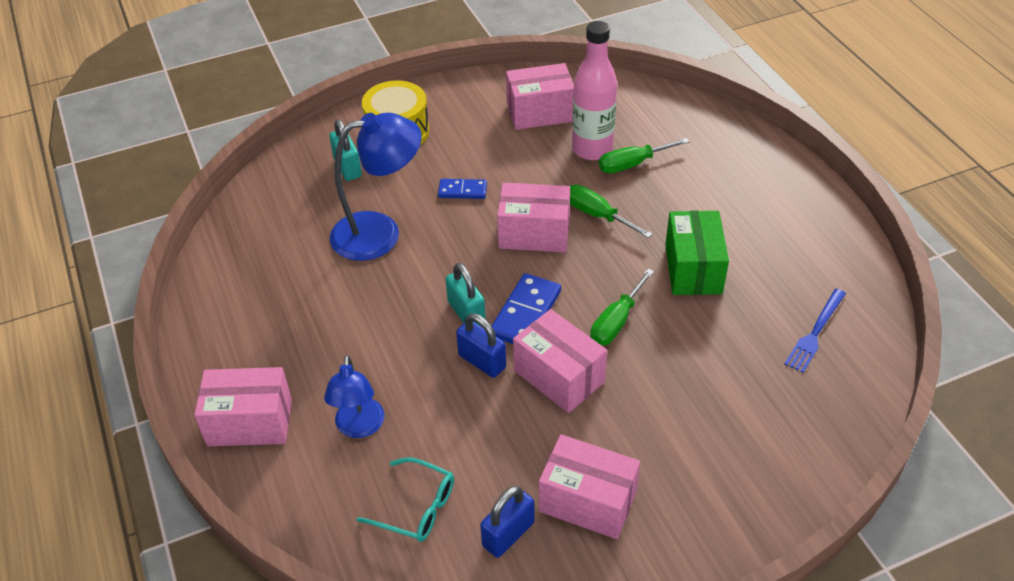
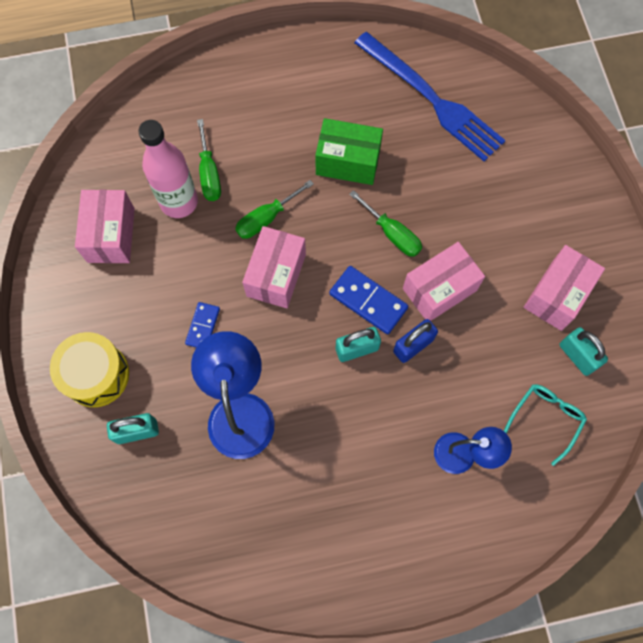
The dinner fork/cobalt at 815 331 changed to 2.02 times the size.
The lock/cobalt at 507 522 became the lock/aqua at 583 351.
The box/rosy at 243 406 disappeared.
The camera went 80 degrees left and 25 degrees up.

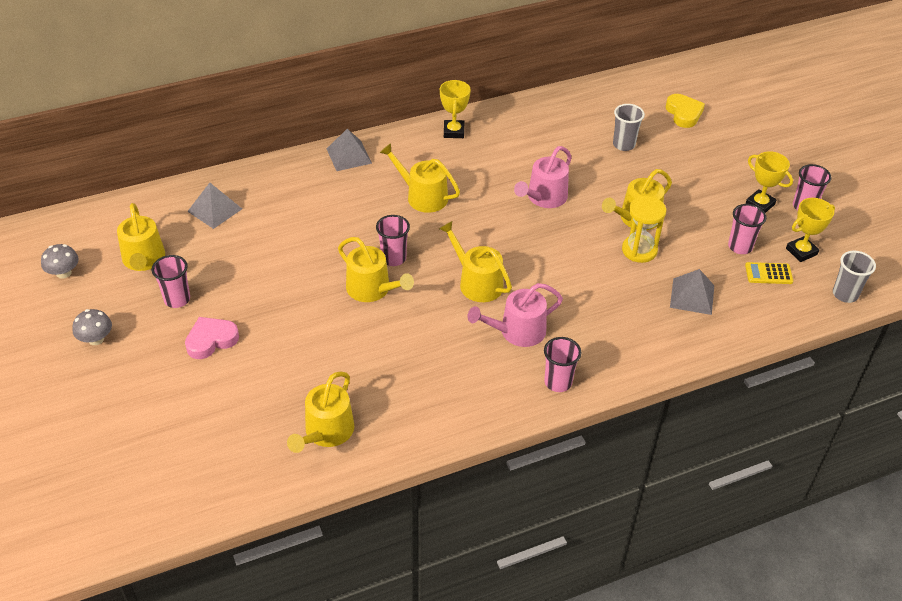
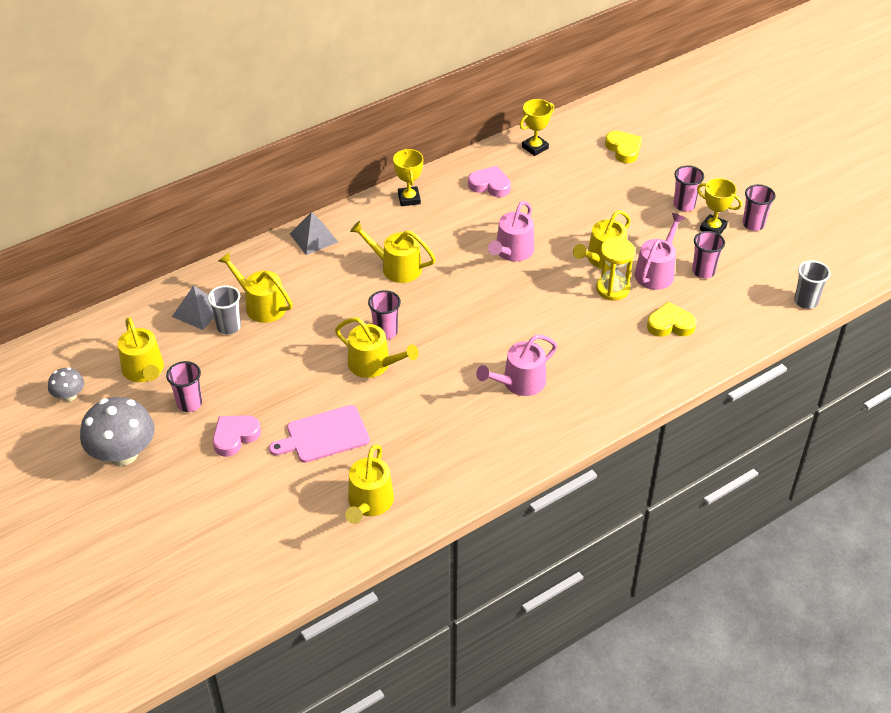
The toadstool/grey at 92 327 changed to 1.96 times the size.
The beaker/grey moved from 629 127 to 224 309.
The sprinkling can/yellow moved from 475 261 to 256 288.
The bread board/rosy at 319 434 appeared.
The heart shape/rosy at 489 181 appeared.
The trophy/yellow moved from 810 230 to 537 127.
The sprinkling can/rosy at 660 251 appeared.
The solid pyramid/grey at 692 292 was replaced by the heart shape/yellow at 671 319.
The beaker/rosy moved from 563 364 to 688 188.
The calculator/yellow at 769 273 disappeared.
The camera went 10 degrees left and 0 degrees up.

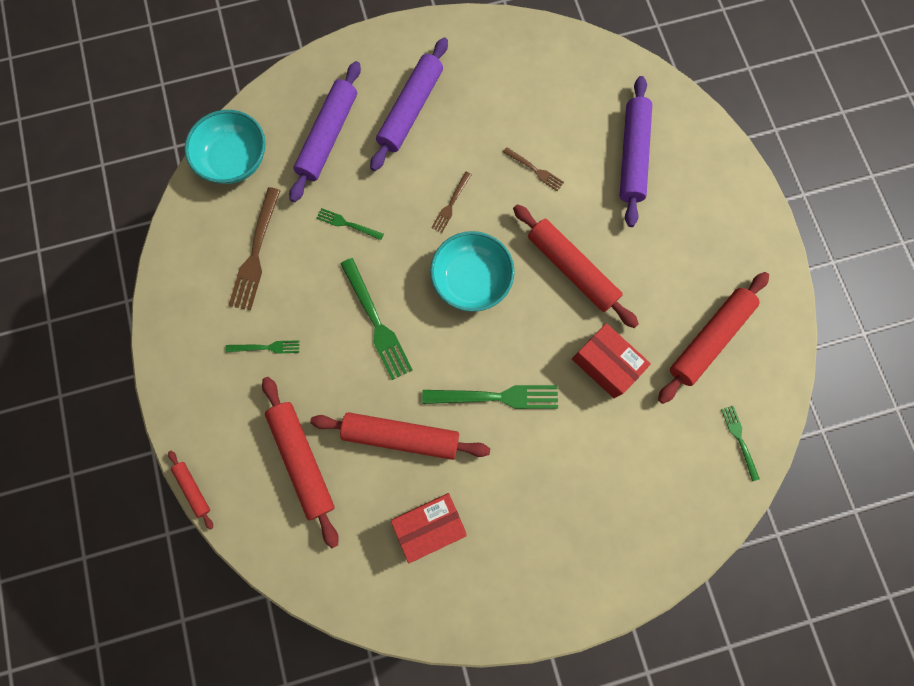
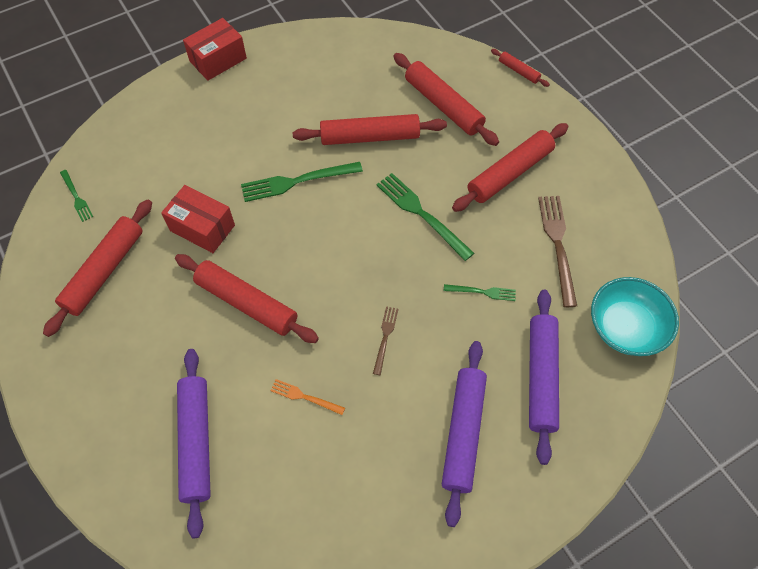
The box/scarlet moved from 429 528 to 215 49.
The dinner fork/russet at 533 169 became the dinner fork/bright orange at 307 397.
The dinner fork/emerald at 263 347 was replaced by the dough roller/scarlet at 510 167.
The serving bowl/aqua at 472 271 disappeared.
The camera went 165 degrees right and 15 degrees down.

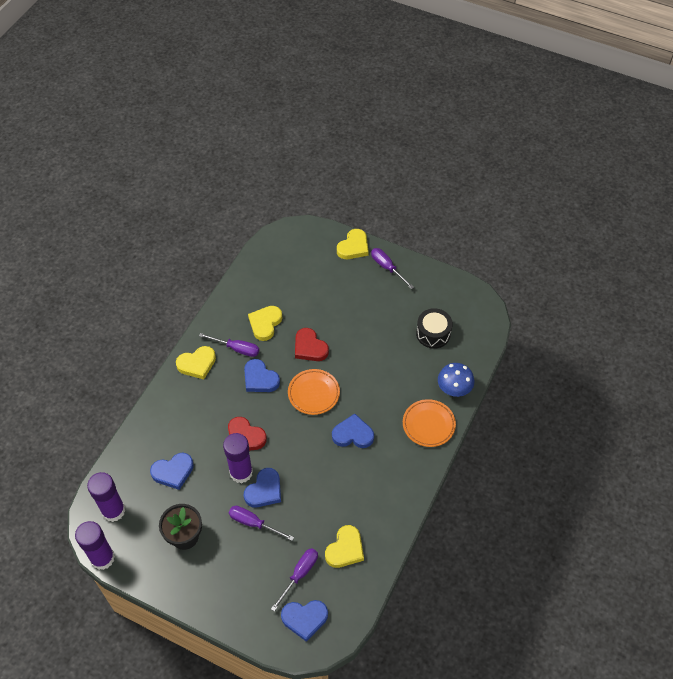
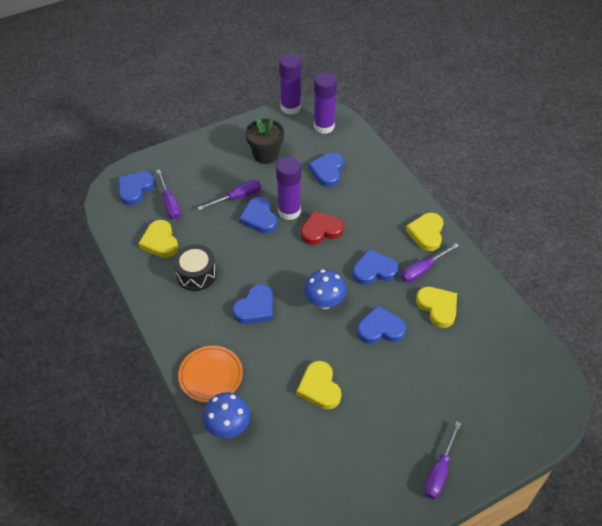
The drum/ebony moved from 434 328 to 194 267.
The heart shape/yellow moved from 353 244 to 319 385.
The flat dish/bright orange at 314 392 was replaced by the toadstool/cobalt at 325 289.
The heart shape/scarlet at 312 344 became the heart shape/cobalt at 381 324.
The screwdriver/violet at 392 268 turned 120 degrees clockwise.
The camera went 125 degrees right and 5 degrees down.

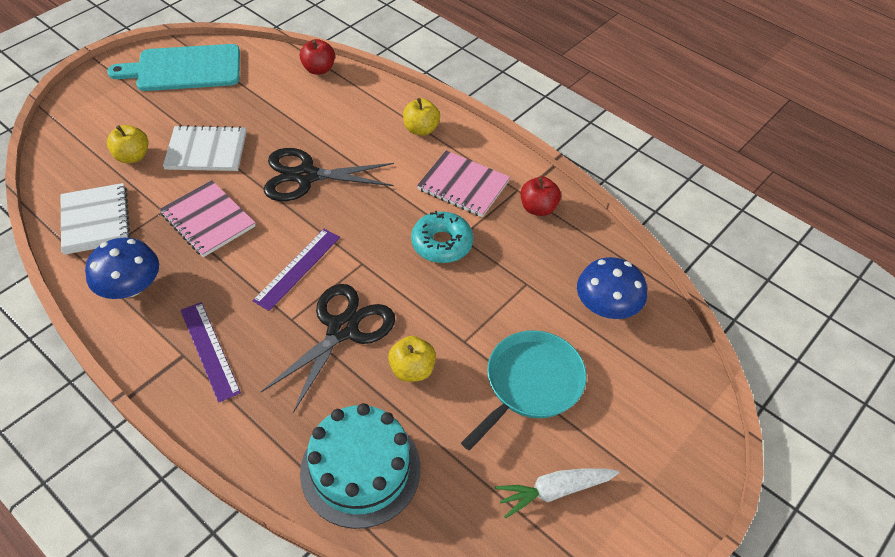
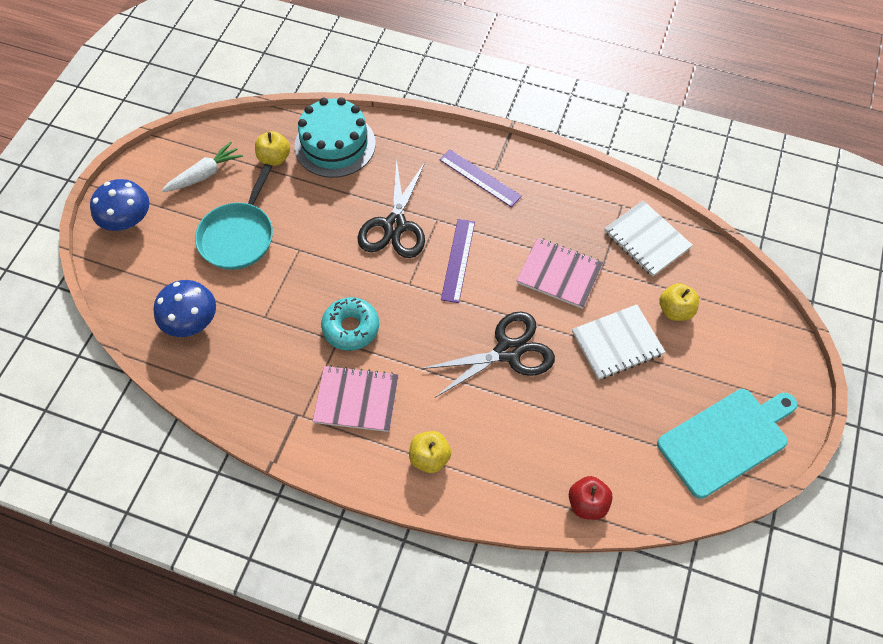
The toadstool/cobalt moved from 122 268 to 119 205.
The apple/yellow moved from 412 359 to 272 148.
The apple/scarlet at 541 196 disappeared.
The camera went 160 degrees right and 10 degrees up.

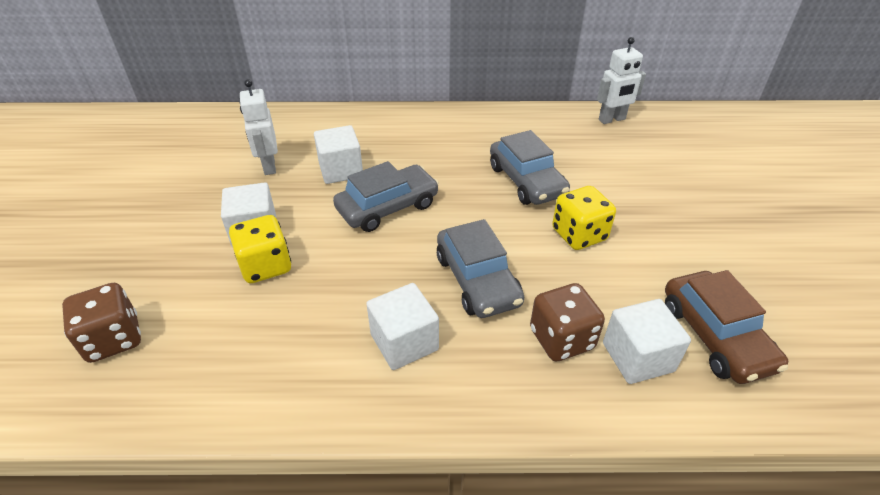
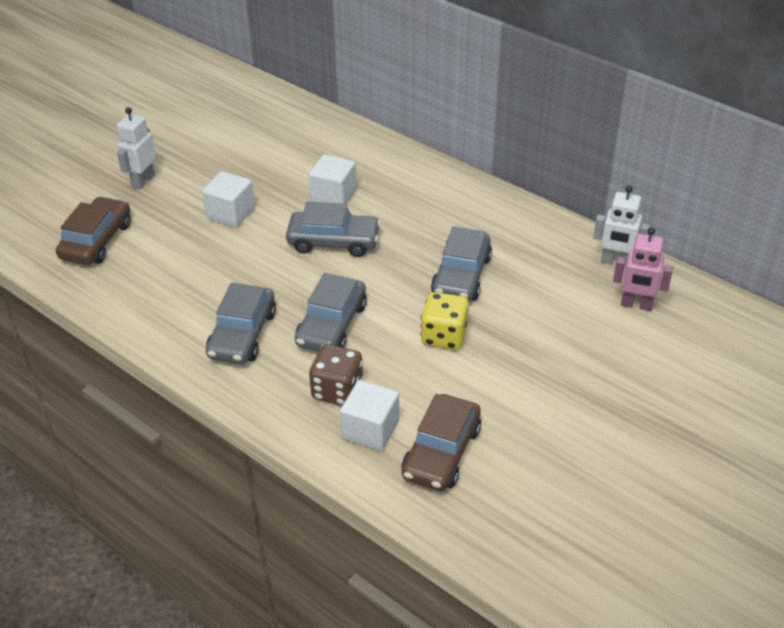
The game die/russet at 101 323 was replaced by the automobile/russet at 93 230.
The robot/white moved from 258 127 to 136 148.
The block/white at 402 326 was replaced by the automobile/grey at 241 323.
The robot/rosy at 643 269 appeared.
The game die/yellow at 260 249 disappeared.
The camera went 40 degrees right and 0 degrees up.

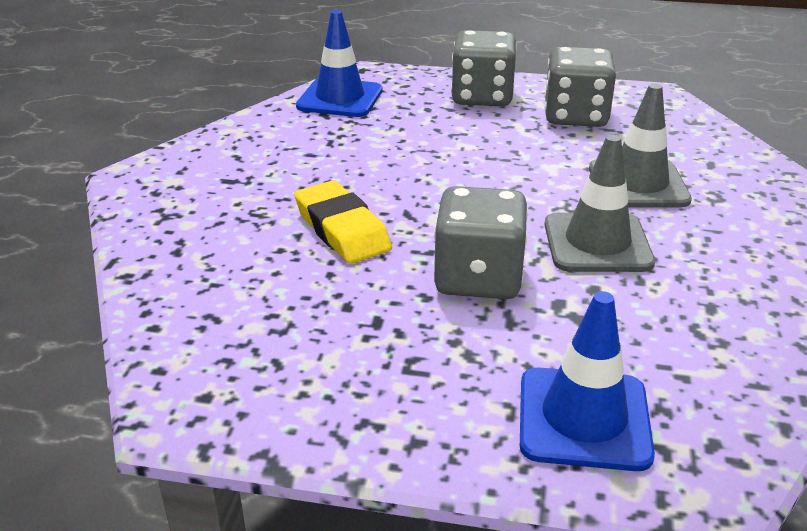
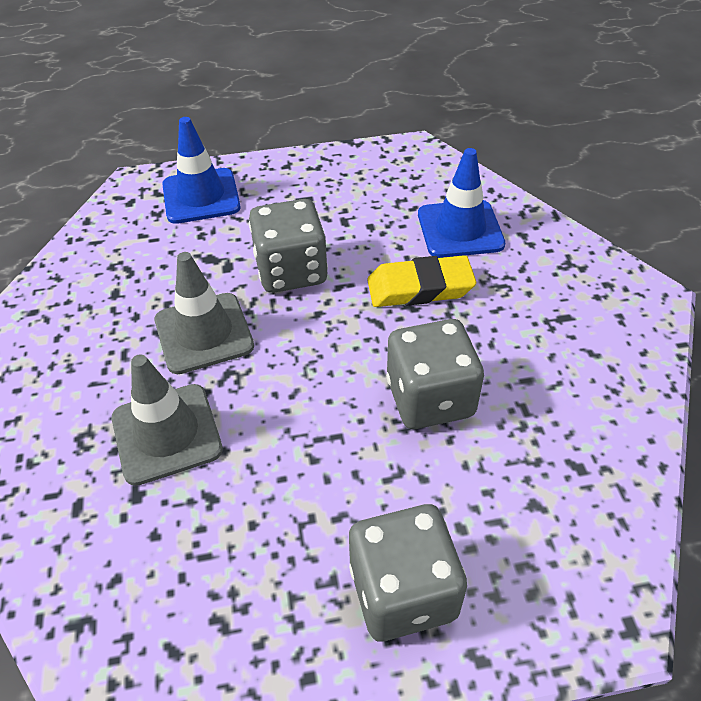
The gum eraser/yellow at 343 222 turned 45 degrees counterclockwise.
The game die/grey moved from 580 87 to 435 374.
The road cone/cobalt moved from 339 63 to 461 203.
The camera went 160 degrees right and 15 degrees up.

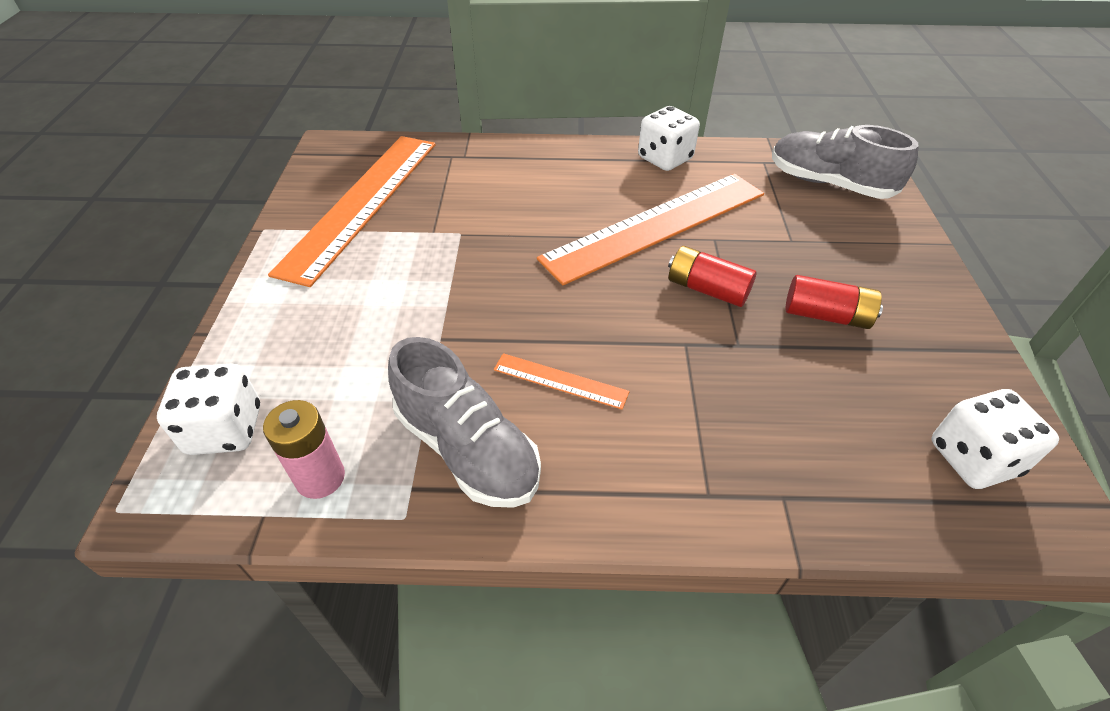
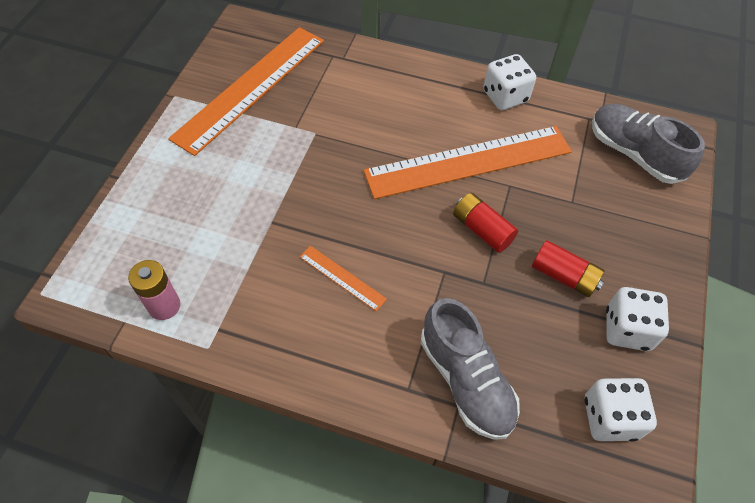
The lace-up shoe/grey moved from 464 422 to 470 369.
The game die/white moved from 208 409 to 637 319.
The camera went 15 degrees right and 10 degrees up.

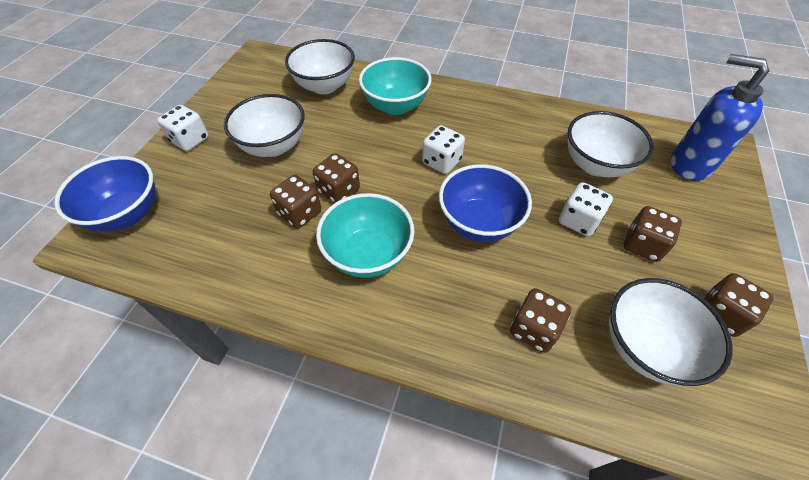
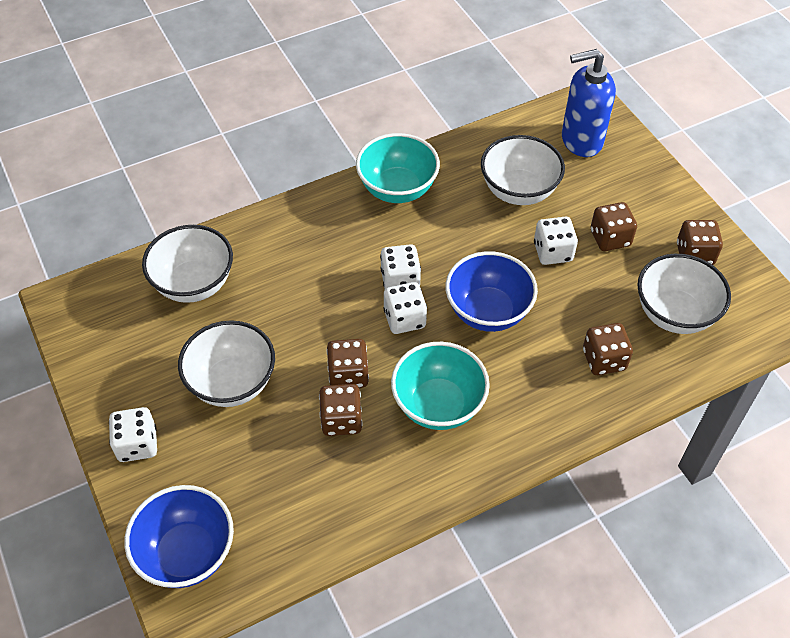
The serving bowl/aqua moved from 395 86 to 398 168.
The game die/white at 405 308 appeared.
The camera went 45 degrees left and 0 degrees up.

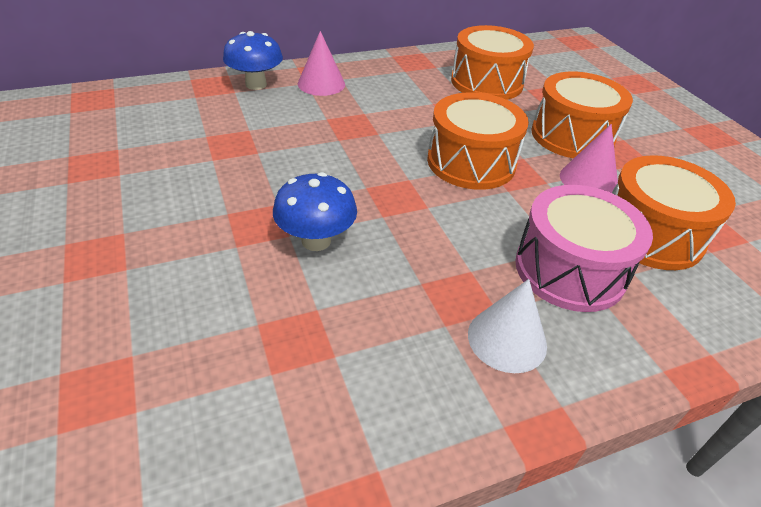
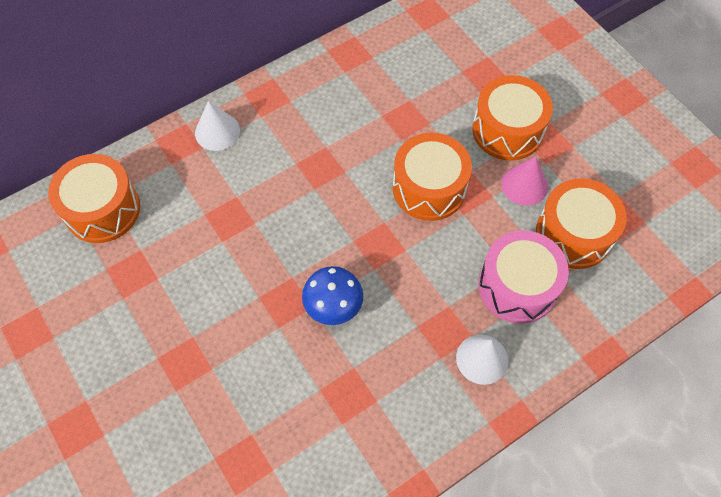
The drum/bright orange moved from 492 62 to 94 198.
The toadstool/cobalt at 253 60 was replaced by the cone/white at 217 126.
The cone/rosy at 321 63 disappeared.
The camera went 10 degrees left and 20 degrees up.

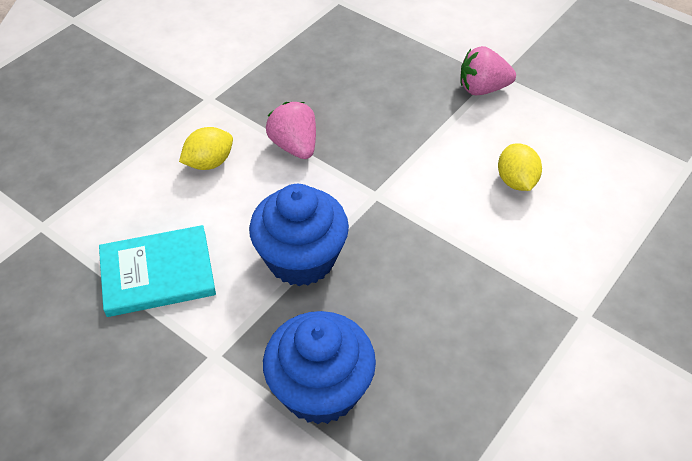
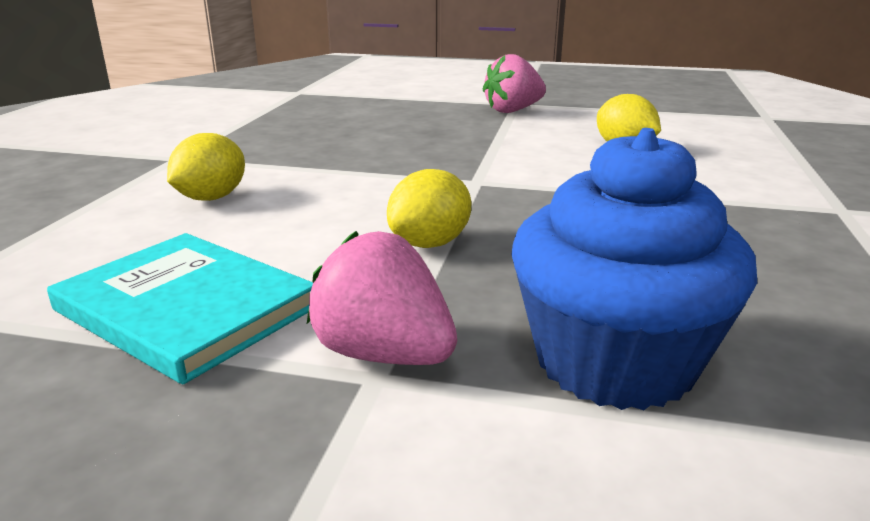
The book/aqua at 157 271 turned 75 degrees clockwise.
The strawberry/rosy moved from 291 130 to 382 298.
The fairy cake/cobalt at 299 235 was replaced by the toy lemon/yellow at 429 208.
The camera went 25 degrees left and 25 degrees down.

